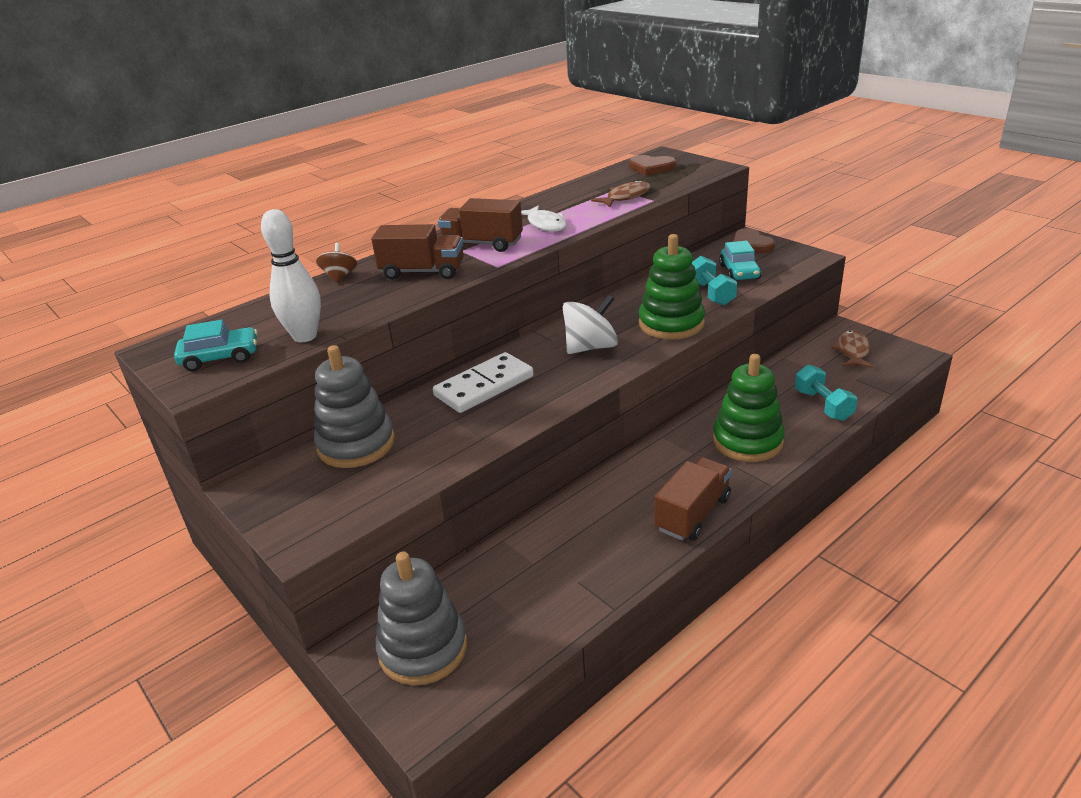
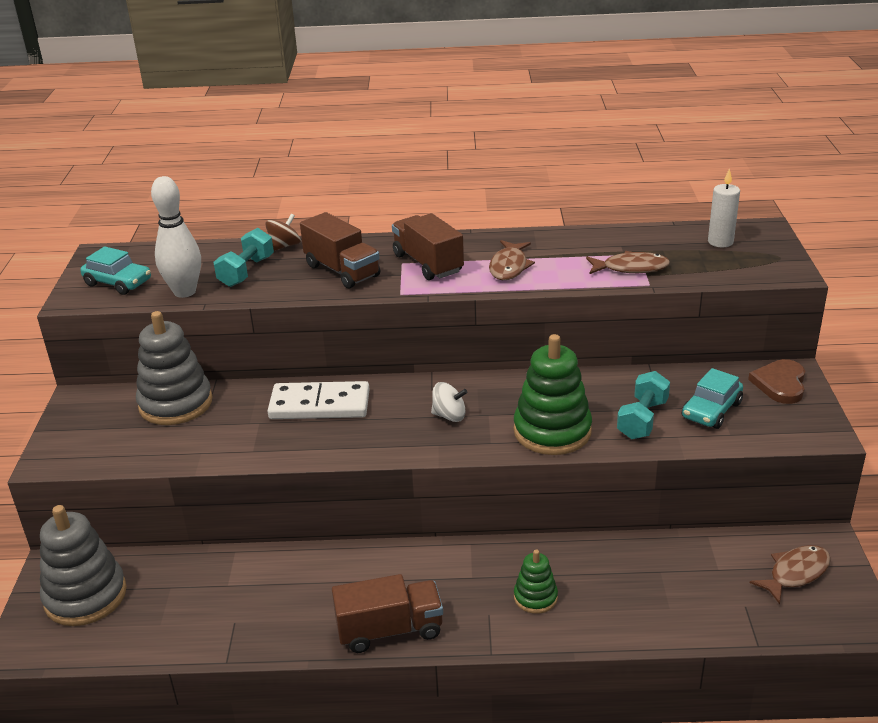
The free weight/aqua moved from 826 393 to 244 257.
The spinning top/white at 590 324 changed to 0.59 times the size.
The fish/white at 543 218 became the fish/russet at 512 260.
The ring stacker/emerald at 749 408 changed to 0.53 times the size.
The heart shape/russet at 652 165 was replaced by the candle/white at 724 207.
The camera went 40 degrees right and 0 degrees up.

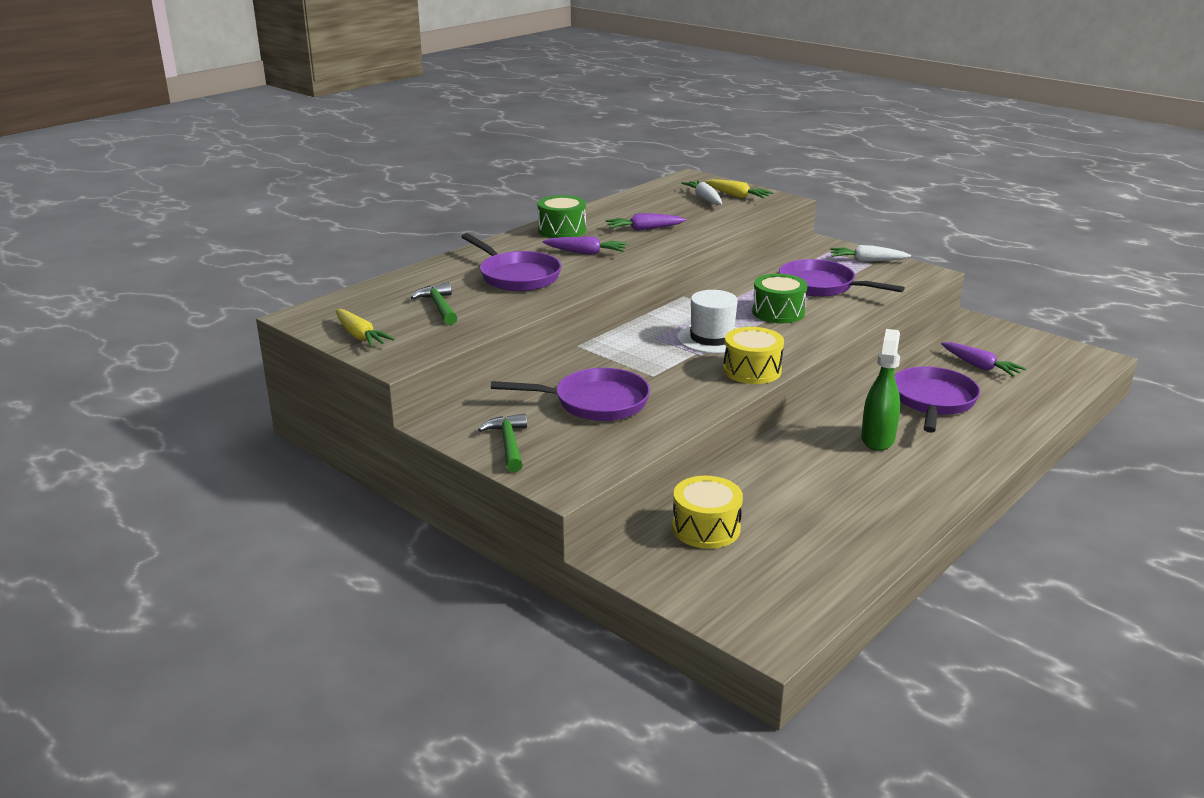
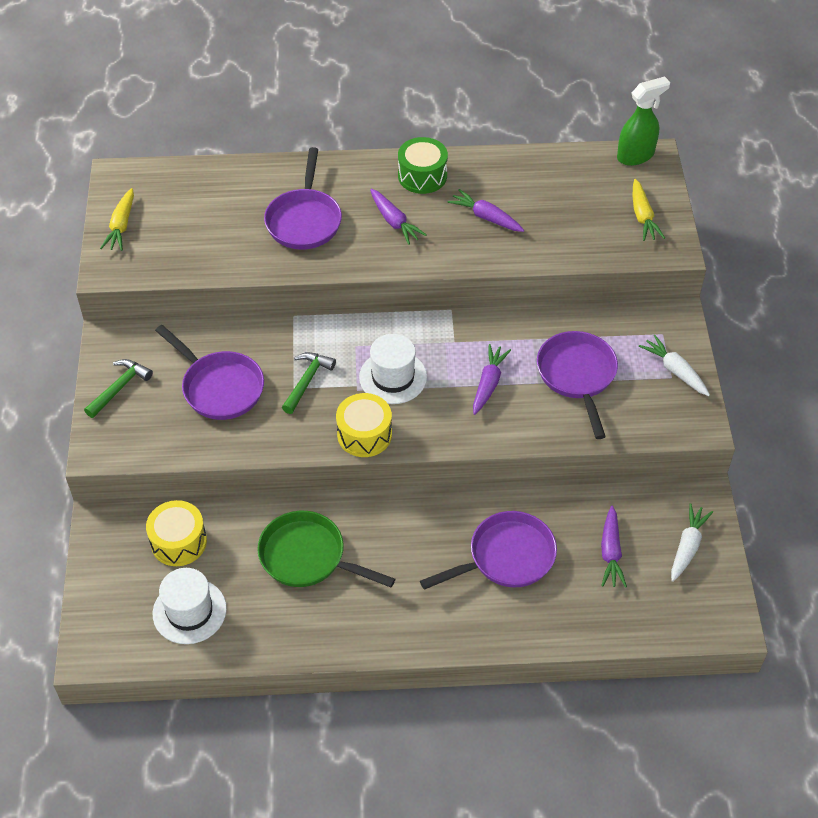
The hat/white at 190 606 appeared.
The pan/emerald at 326 549 appeared.
The hammer/emerald moved from 433 304 to 309 383.
The drum/emerald at 780 298 was replaced by the root vegetable/violet at 492 379.
The spray cleaner/emerald moved from 880 390 to 643 121.
The root vegetable/white moved from 701 192 to 692 542.
The camera went 45 degrees right and 25 degrees up.

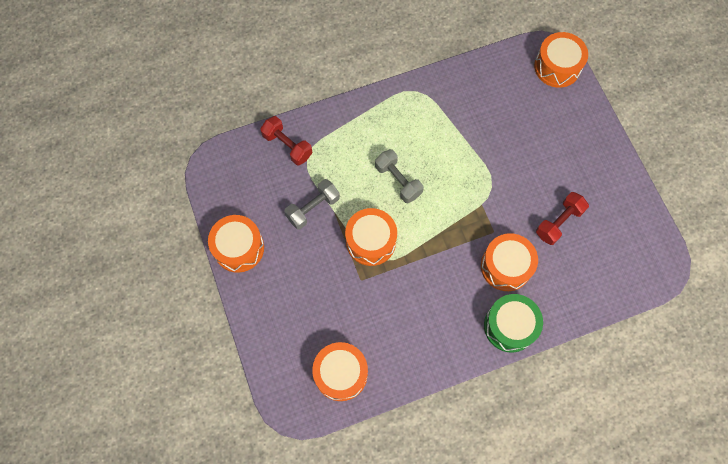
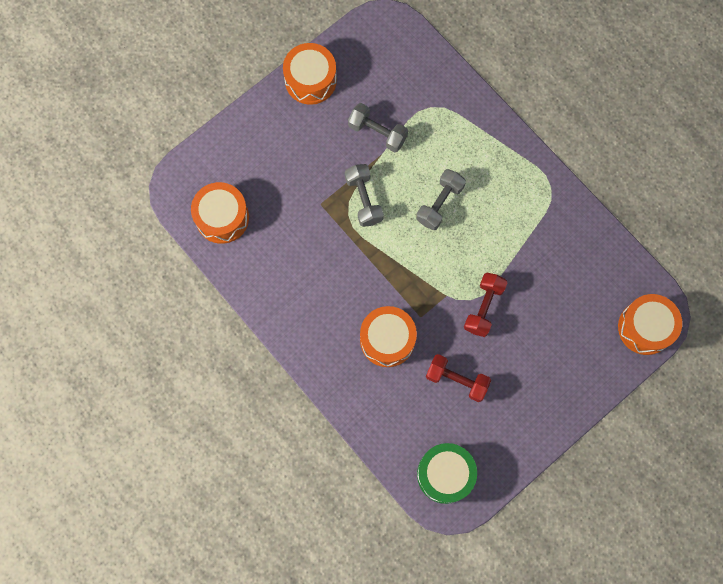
The drum/bright orange at 371 237 was replaced by the free weight/grey at 364 195.
The drum/emerald moved from 513 323 to 447 473.
The free weight/scarlet moved from 286 140 to 485 305.
The camera went 70 degrees right and 5 degrees up.

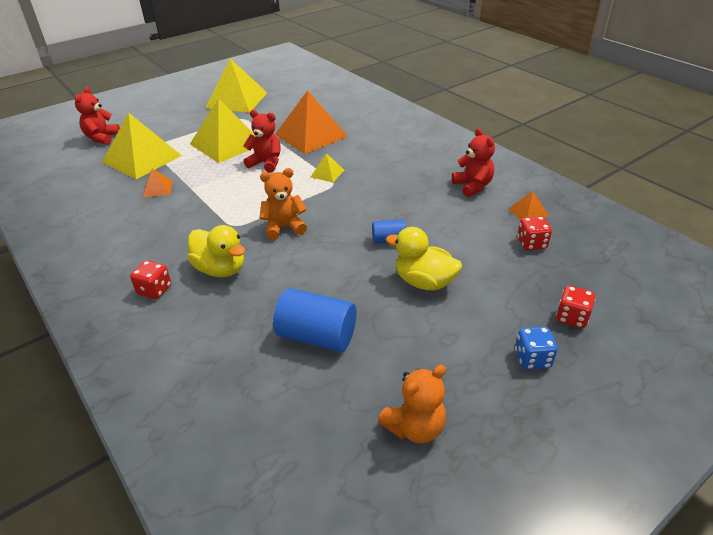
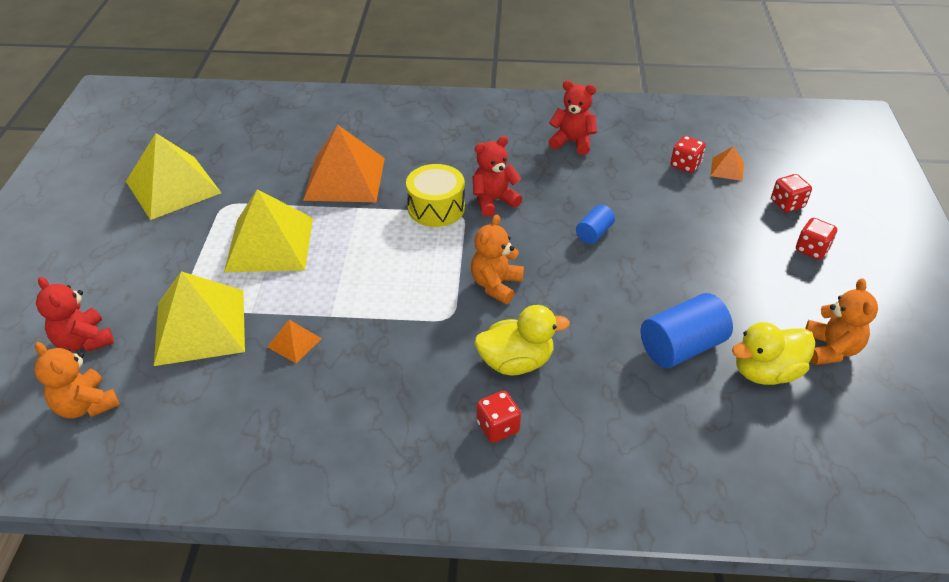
The stuffed bear/bright orange at 77 380 appeared.
The solid pyramid/yellow at 327 167 was replaced by the drum/yellow at 435 195.
The stuffed bear/scarlet moved from 261 141 to 497 176.
The solid pyramid/bright orange moved from 528 205 to 727 163.
The rubber duck/yellow moved from 424 259 to 774 353.
The game die/cobalt at 536 348 became the game die/scarlet at 816 239.
The camera went 50 degrees left and 5 degrees up.

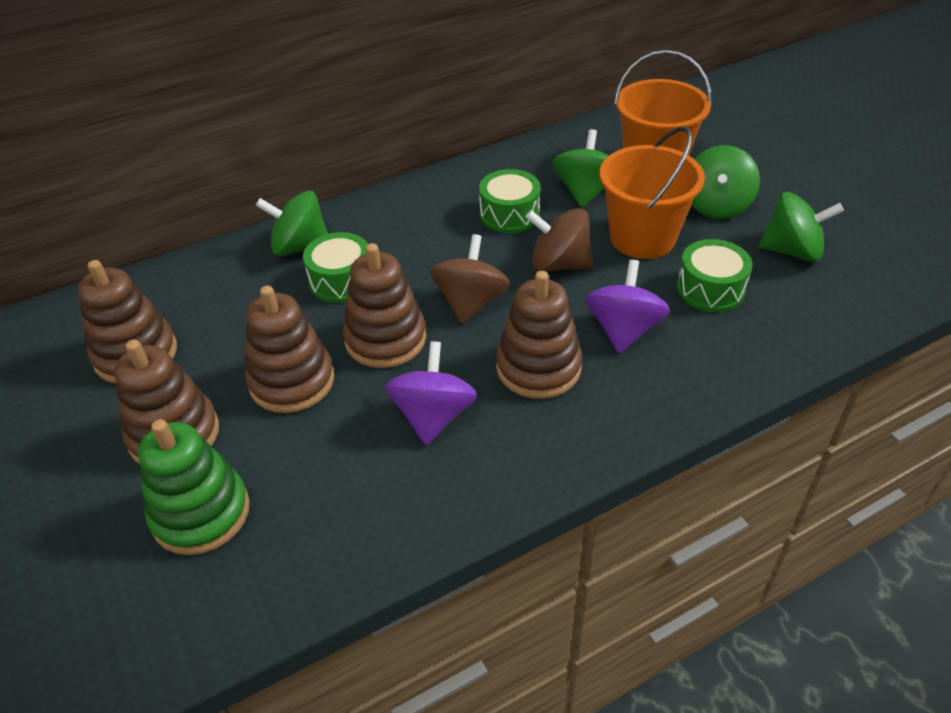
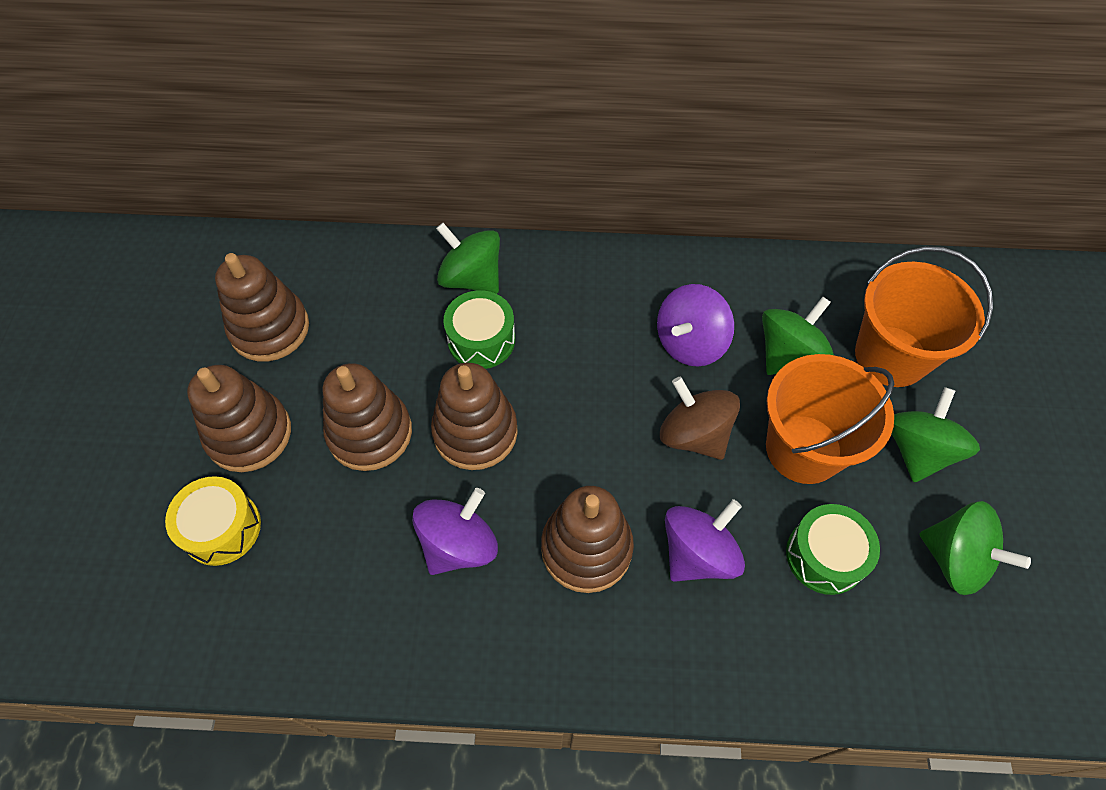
The ring stacker/emerald at 193 487 was replaced by the drum/yellow at 213 521.
The drum/emerald at 510 201 was replaced by the spinning top/violet at 695 325.
The spinning top/emerald at 726 182 turned 150 degrees clockwise.
The spinning top/russet at 470 279 disappeared.
The camera went 30 degrees right and 15 degrees up.

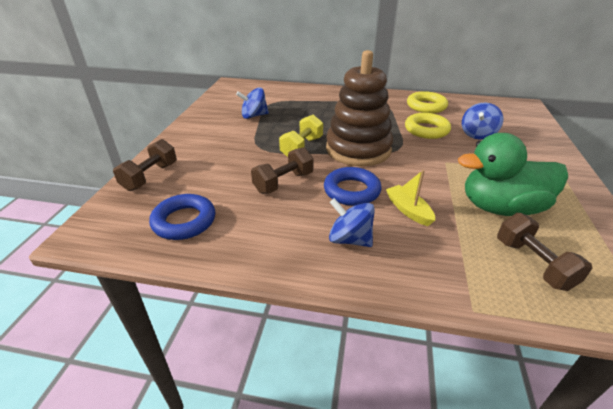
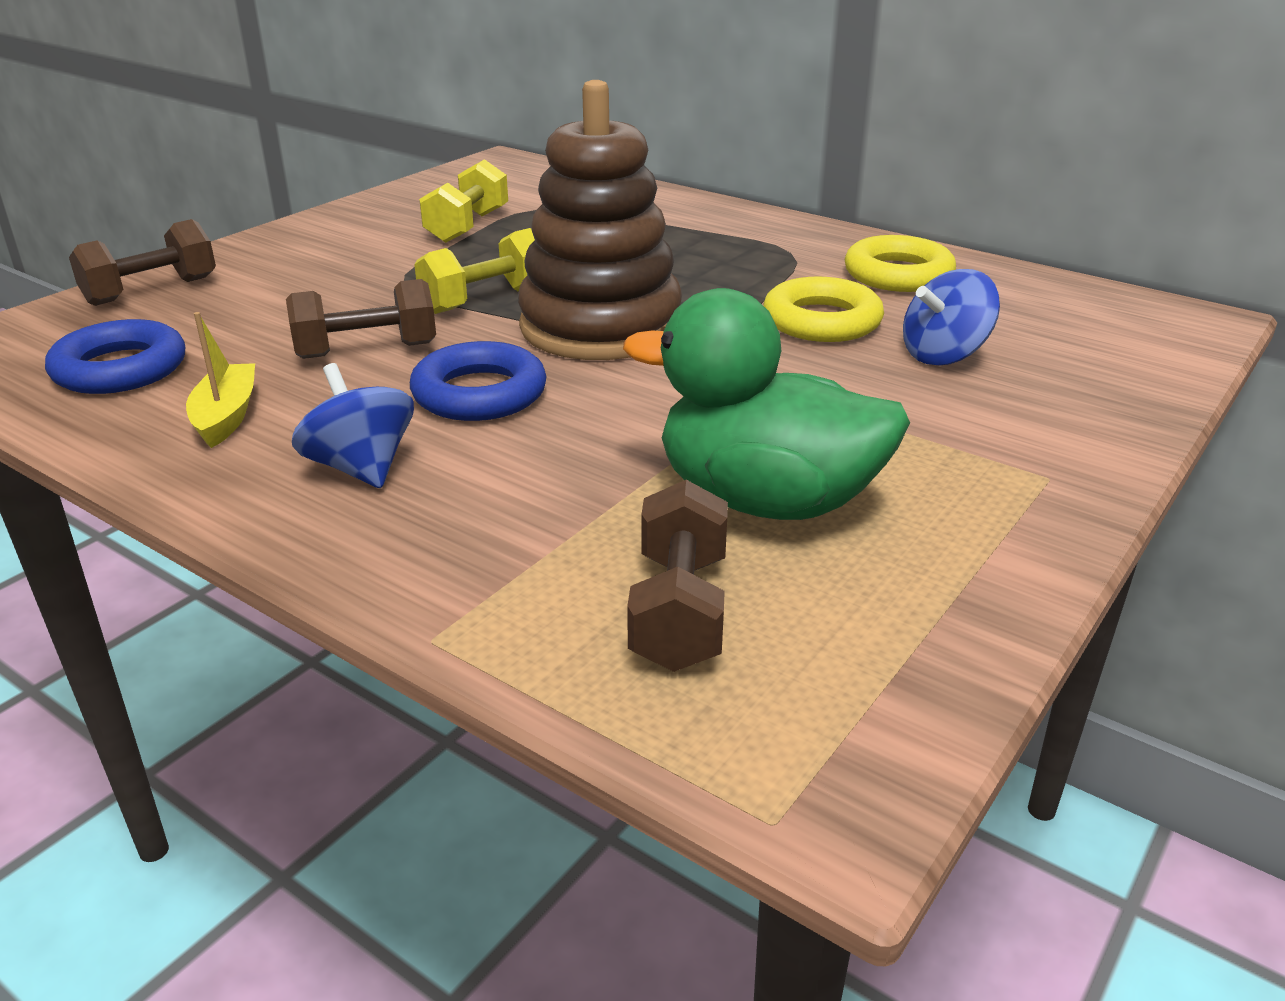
The sailboat/yellow moved from 410 198 to 220 380.
The spinning top/cobalt at 252 103 was replaced by the free weight/yellow at 463 201.
The camera went 25 degrees right and 5 degrees down.

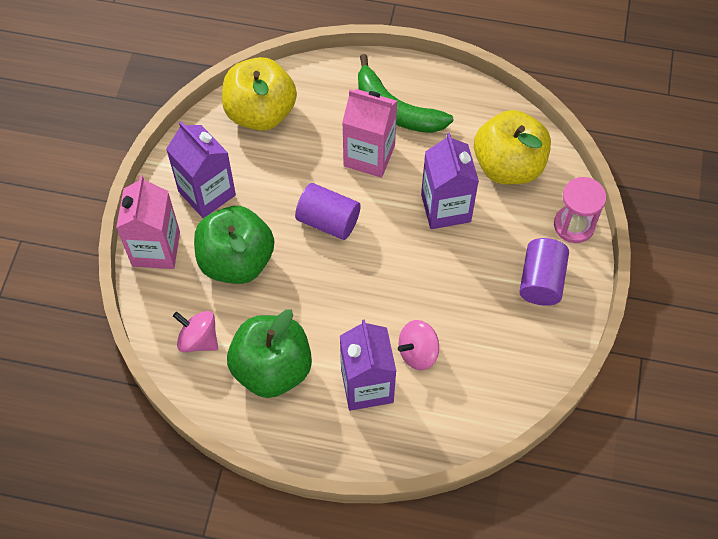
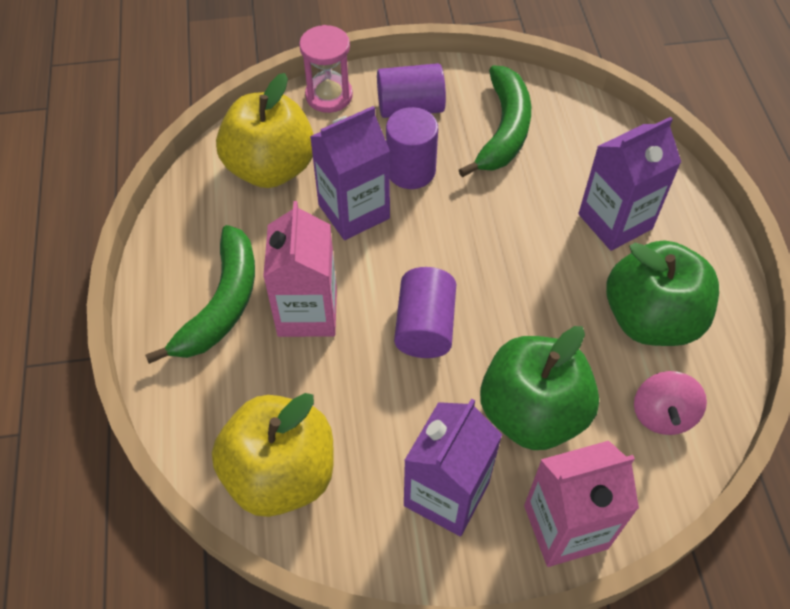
The cylinder/violet at 412 148 appeared.
The toy banana/emerald at 495 121 appeared.
The spinning top/rosy at 418 345 disappeared.
The camera went 110 degrees left and 5 degrees down.

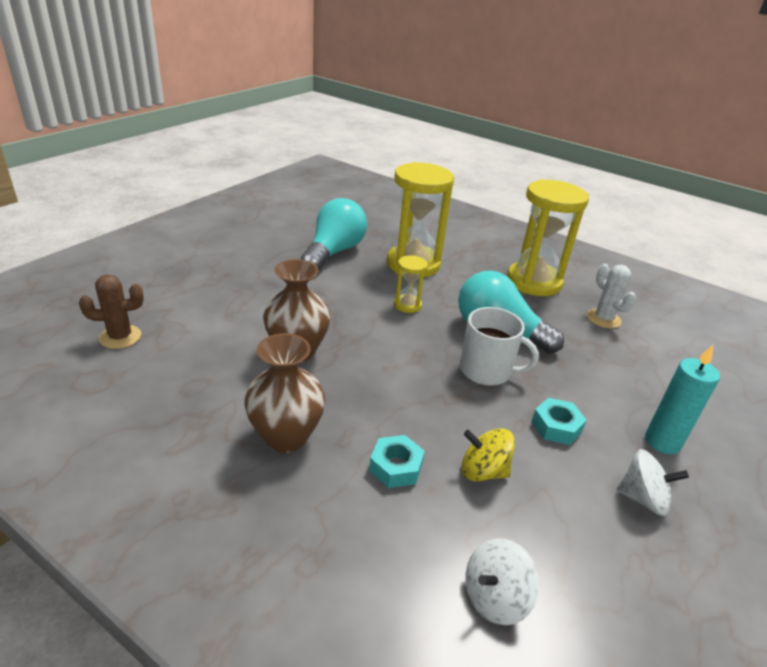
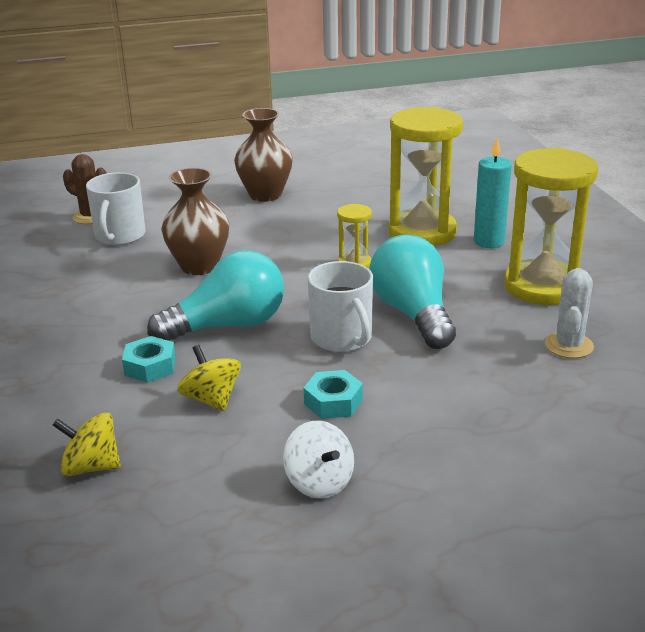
The spinning top/white at 502 581 became the spinning top/yellow at 87 444.
The coffee mug/white at 116 208 appeared.
The bulb/aqua moved from 334 234 to 215 295.
The vase/russet moved from 285 393 to 263 155.
The candle/aqua moved from 682 399 to 493 193.
The camera went 45 degrees right and 5 degrees down.

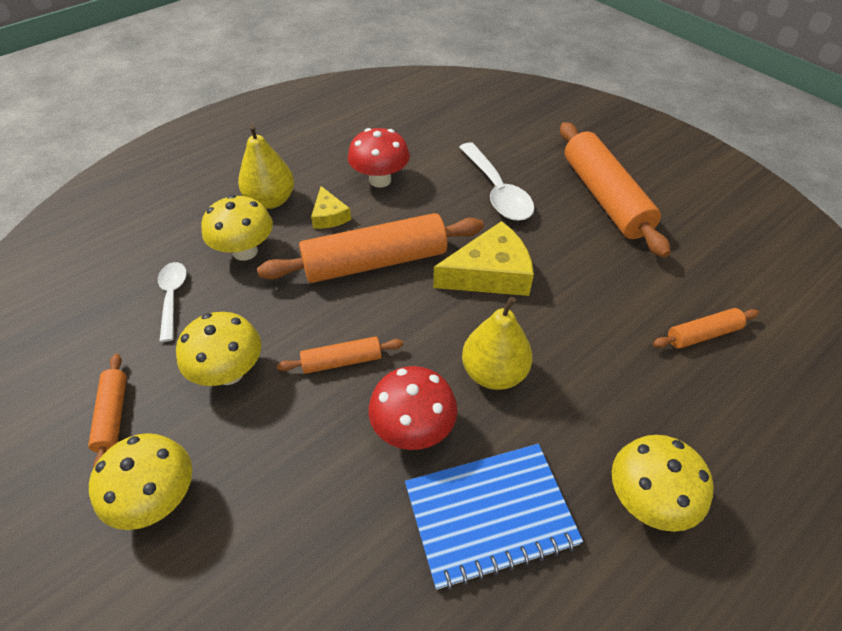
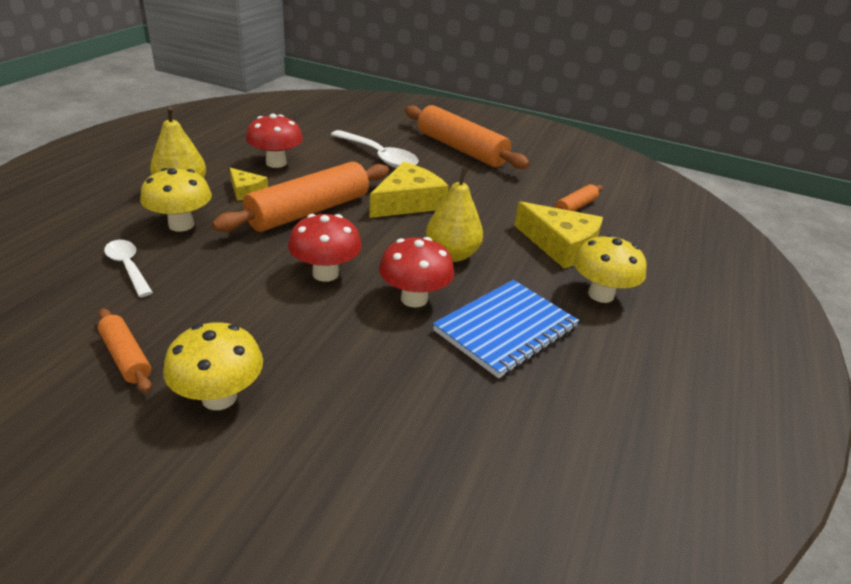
The dough roller/bright orange at 340 355 was replaced by the toadstool/scarlet at 325 248.
The piece of cheese/yellow at 558 235 appeared.
The toadstool/yellow at 218 349 disappeared.
The camera went 30 degrees left and 15 degrees down.

